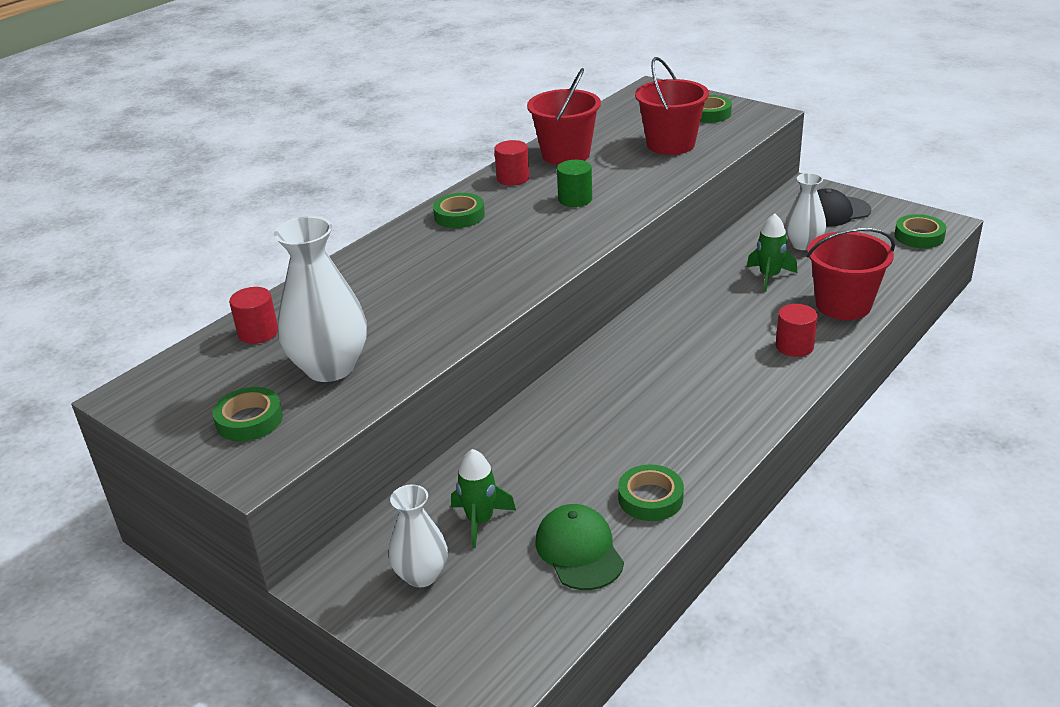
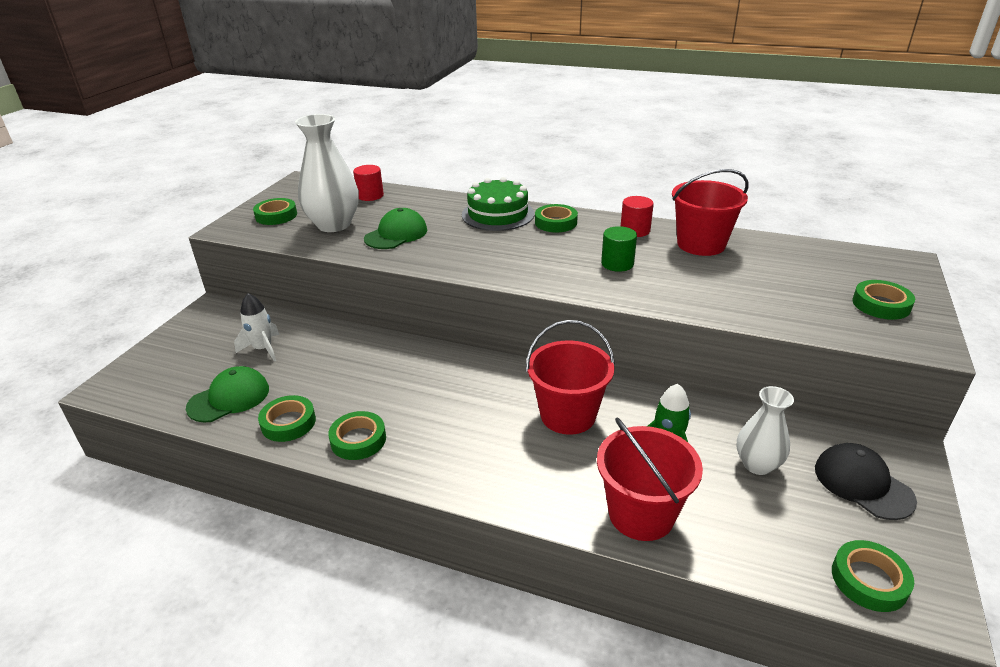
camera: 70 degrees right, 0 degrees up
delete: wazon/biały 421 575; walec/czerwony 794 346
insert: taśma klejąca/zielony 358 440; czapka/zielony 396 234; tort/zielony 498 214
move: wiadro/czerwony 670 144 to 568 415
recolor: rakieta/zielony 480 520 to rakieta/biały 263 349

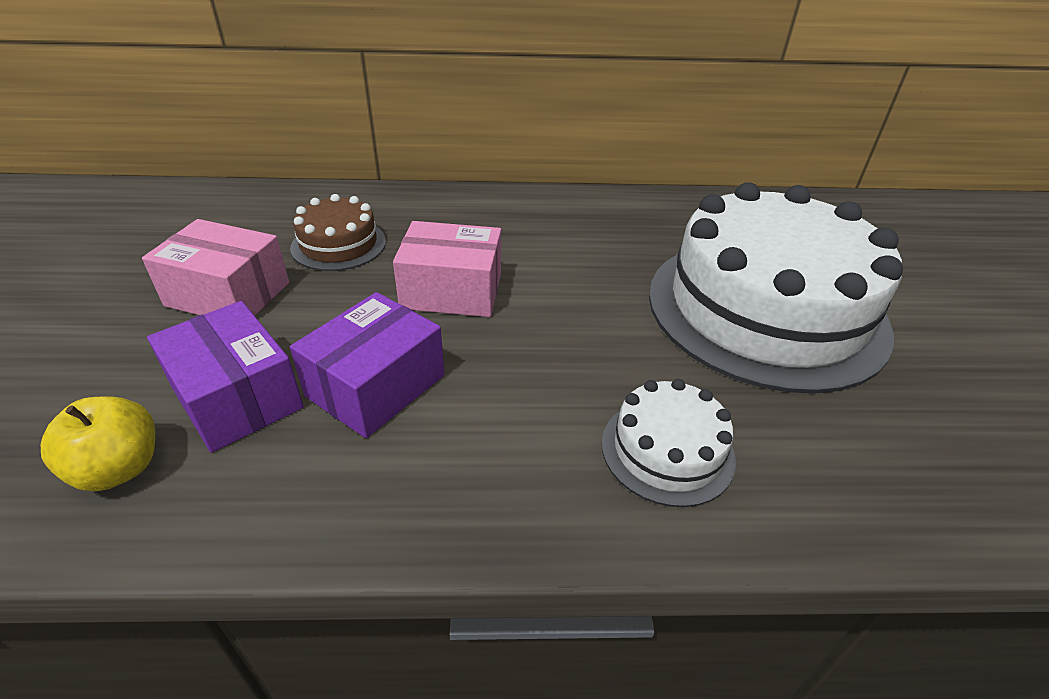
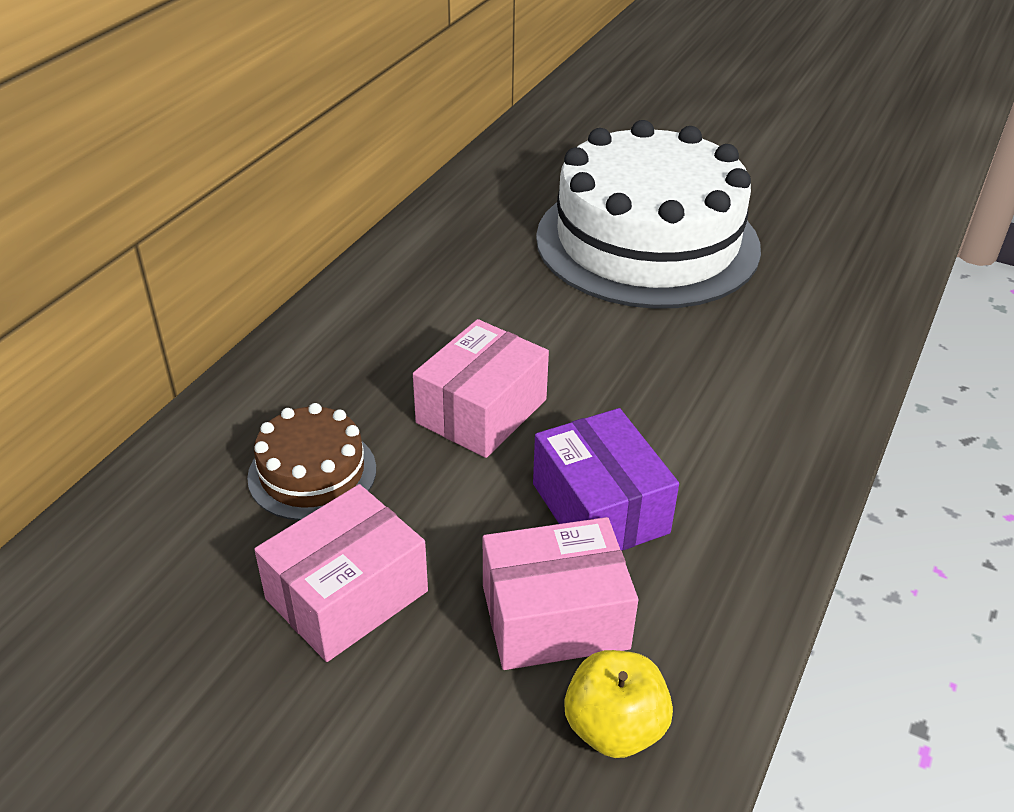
camera: 60 degrees left, 0 degrees up
delete: tort/biały 667 450
recolor: pudełko/fioletowy 237 397 to pudełko/różowy 554 616

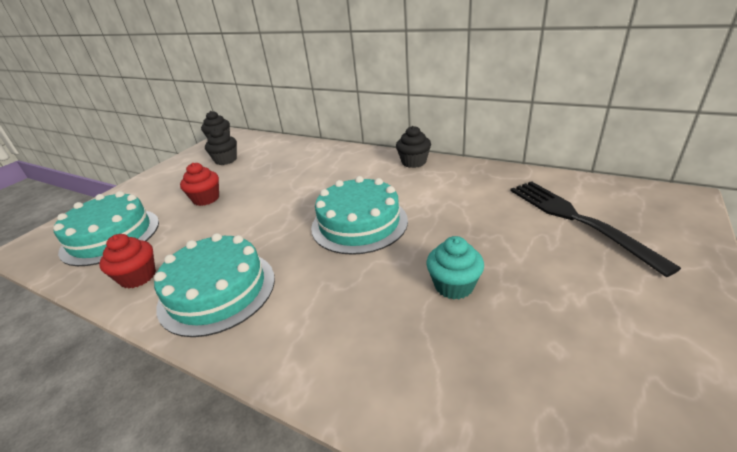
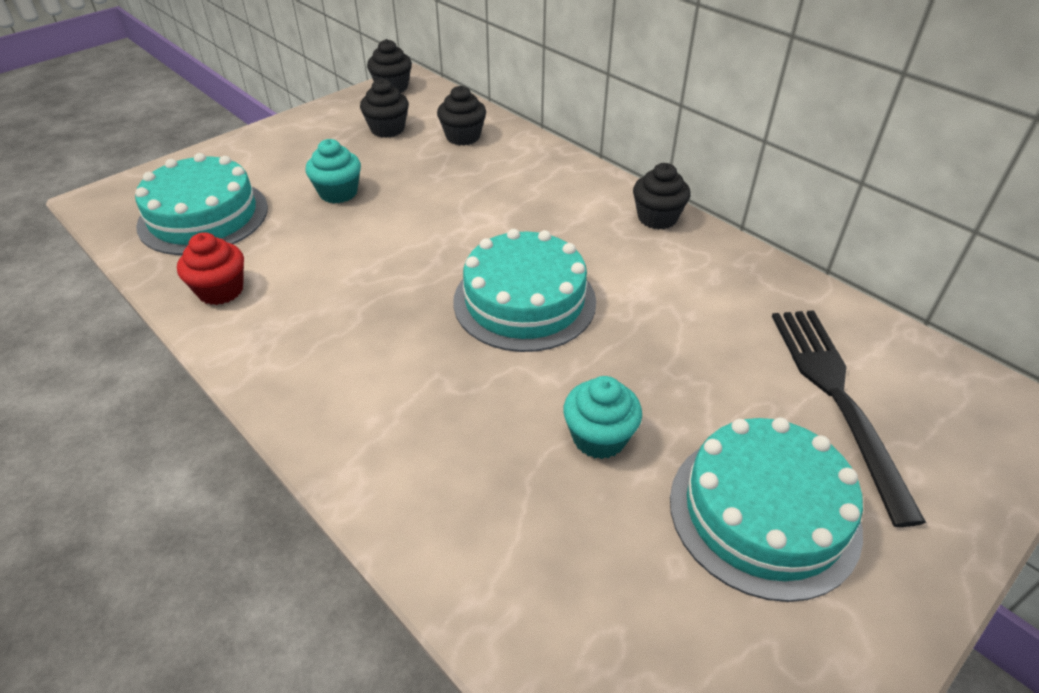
camera: 15 degrees right, 10 degrees up
insert: muffinka/czarny 463 137
move: tort/turkusowy 217 291 to 763 512
recolor: muffinka/czerwony 206 199 to muffinka/turkusowy 338 193

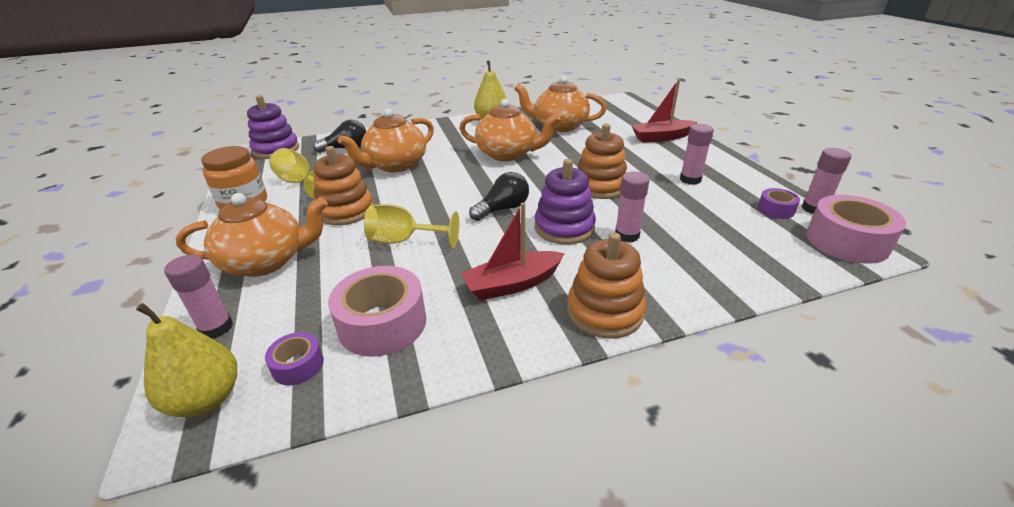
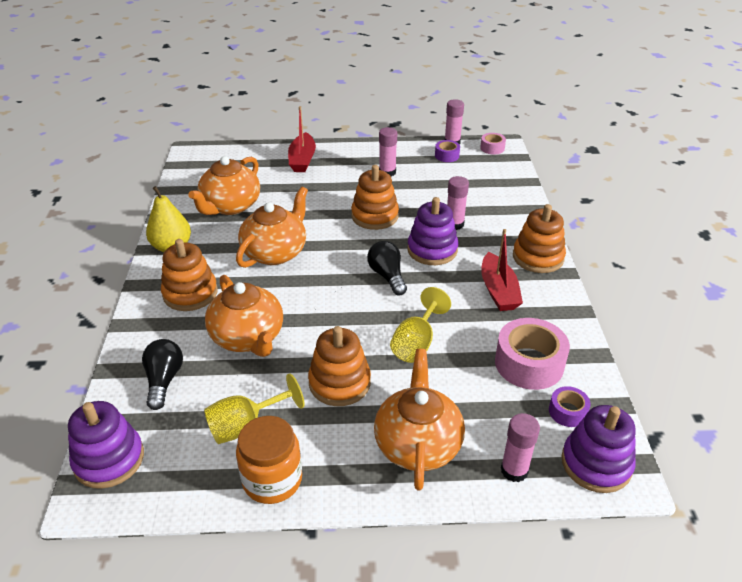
camera: 75 degrees left, 5 degrees up
insert: zabawka nakładanka/pomarańczowy 190 293
replace: gruszka/żółty 206 399 to zabawka nakładanka/fioletowy 596 464
resize: taśma klejąca/różowy 846 241 = 492 148 x0.52

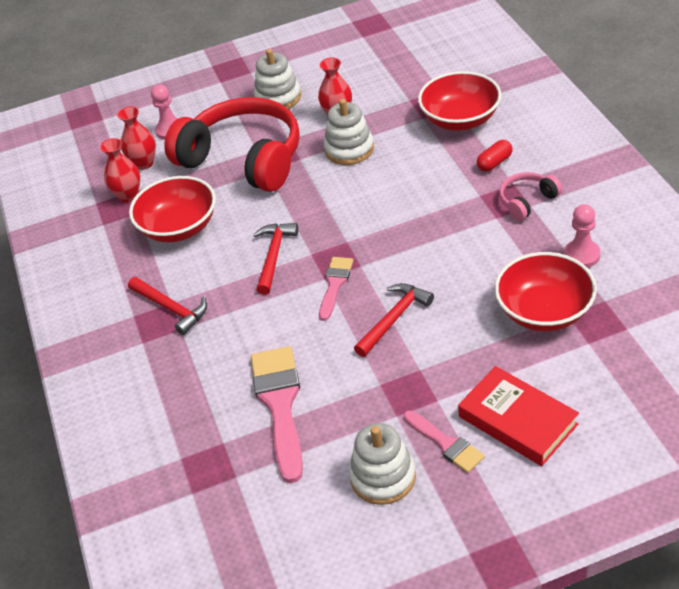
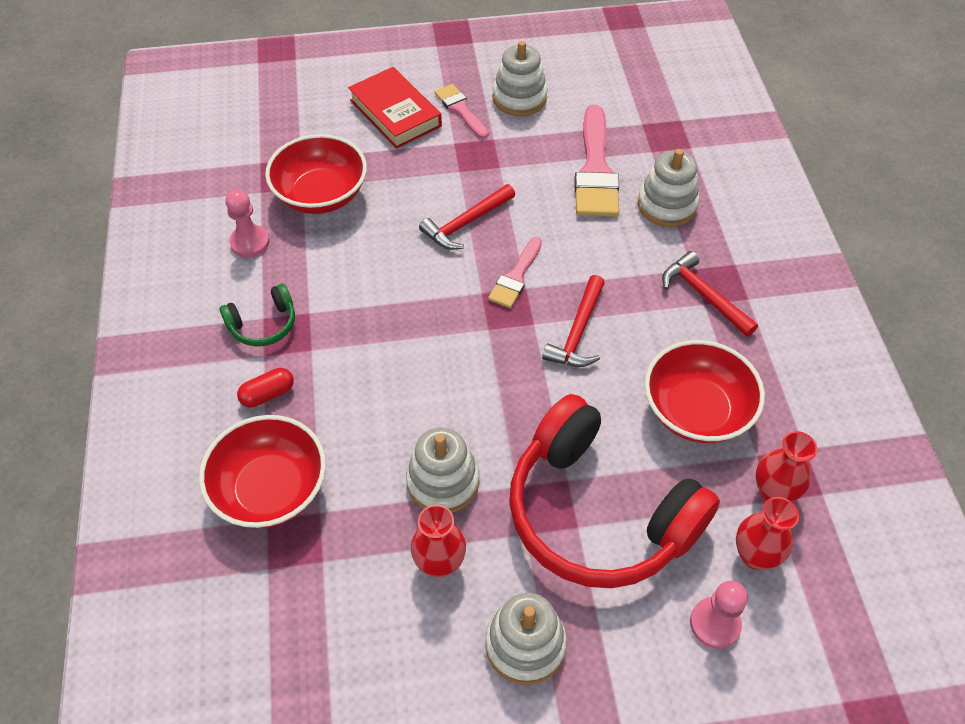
camera: 175 degrees left, 10 degrees up
insert: zabawka nakładanka/biały 667 205
recolor: słuchawki/różowy 527 201 to słuchawki/zielony 263 324

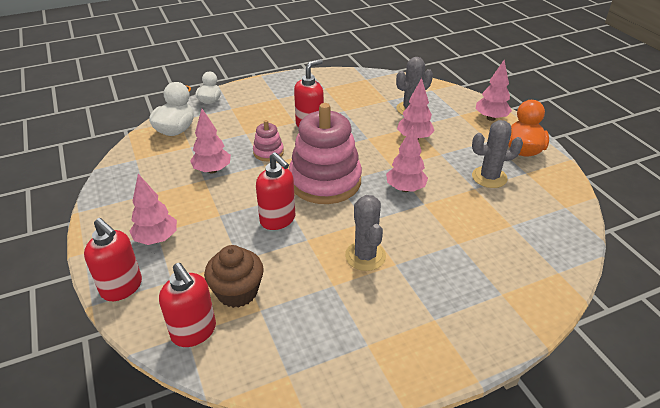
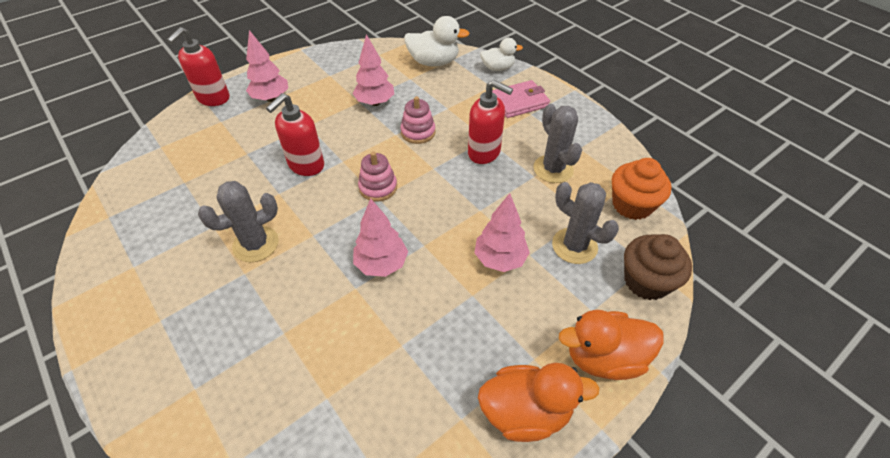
camera: 75 degrees right, 10 degrees up
delete: dozownik mydła/czerwony 194 332
insert: portfel/różowy 519 102; muffinka/pomarańczowy 632 205
move: muffinka/brązowy 237 292 to 646 281; kaktus/szary 489 177 to 553 169
replace: drzewko/różowy 491 118 to kaczka/pomarańczowy 604 357
resize: zabawka nakładanka/różowy 325 181 = 378 187 x0.45

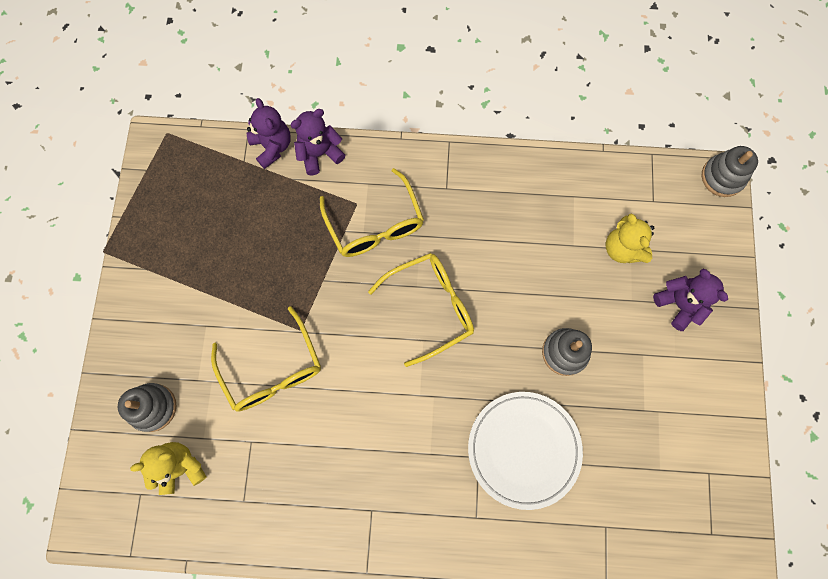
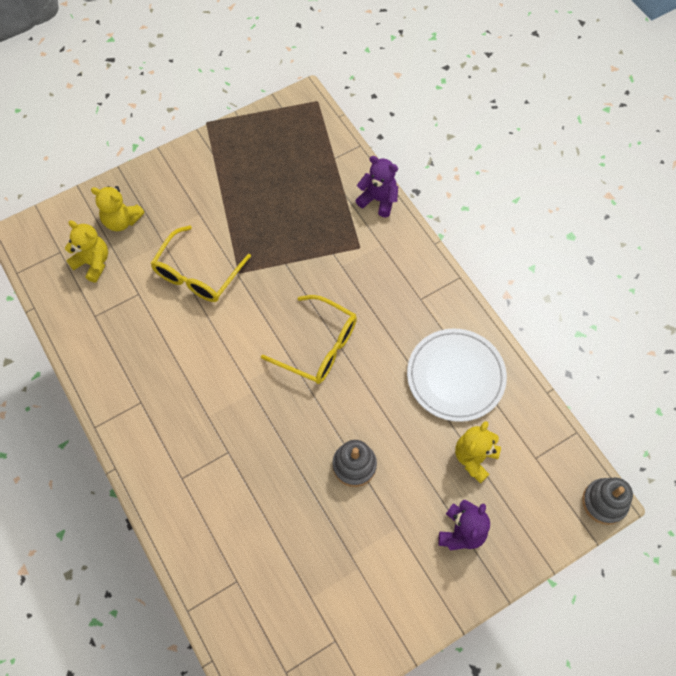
camera: 55 degrees right, 10 degrees down
delete: miś/fioletowy 272 147; okulary/żółty 375 225
move: talerz/biały 523 449 to 455 376
replace: zabawka nakładanka/szary 153 407 to miś/żółty 122 220

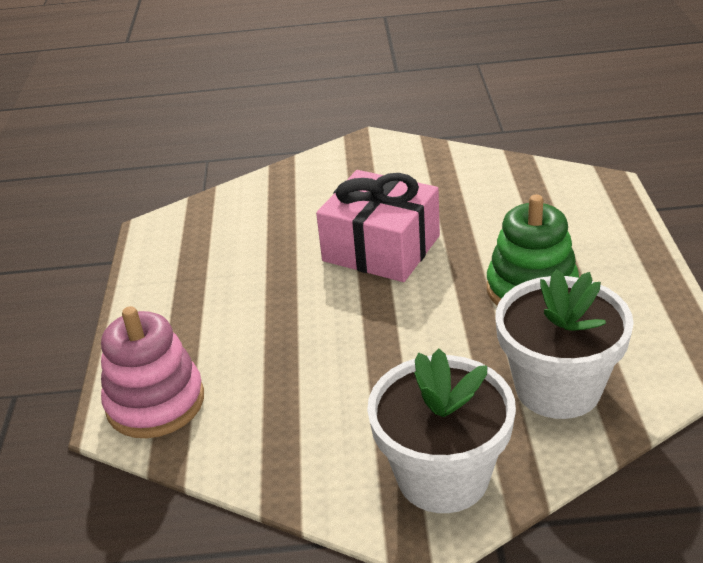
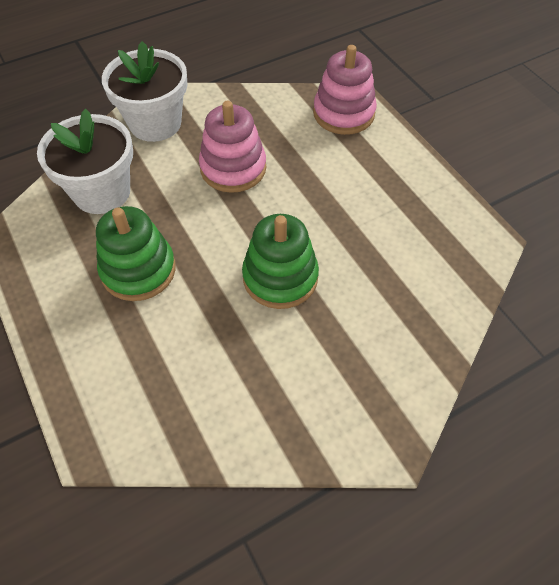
camera: 150 degrees right, 20 degrees up
insert: zabawka nakładanka/różowy 233 168
replace: prezent/różowy 381 248 to zabawka nakładanka/zielony 280 277

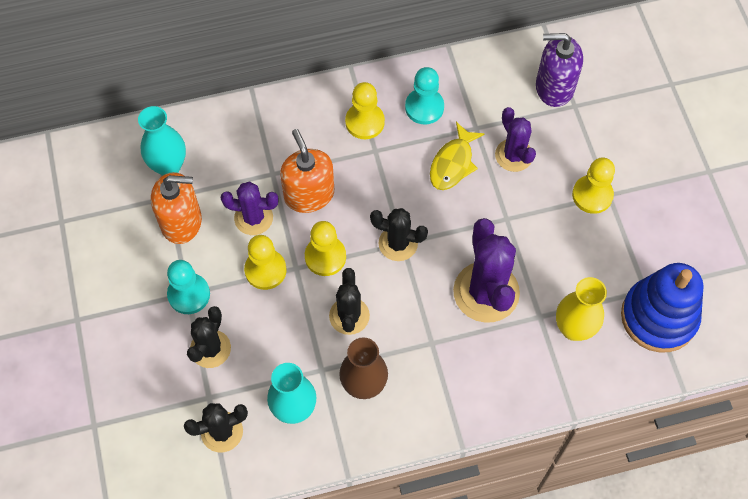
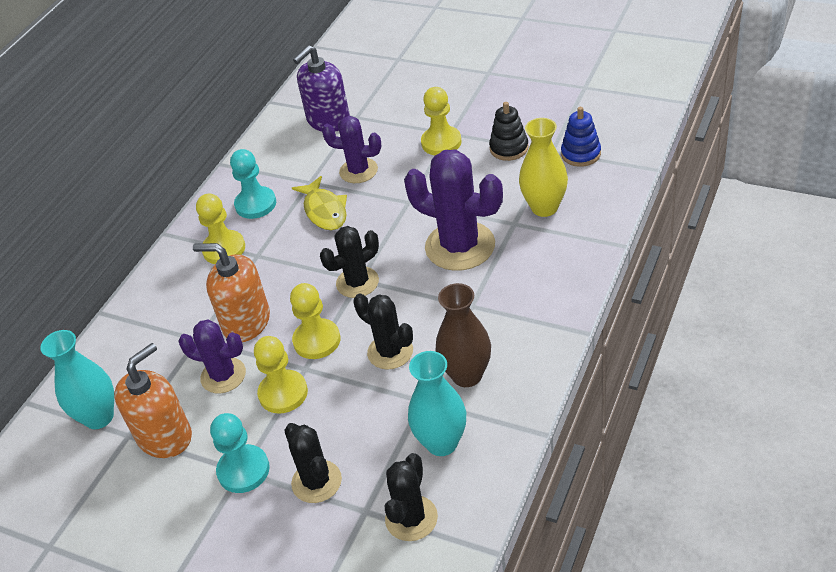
camera: 45 degrees left, 20 degrees down
insert: zabawka nakładanka/czarny 509 148
rotate: kaktus/fioletowy 253 218 = 223 375 60 degrees clockwise
resize: zabawka nakładanka/niebieski 658 317 = 581 154 x0.52

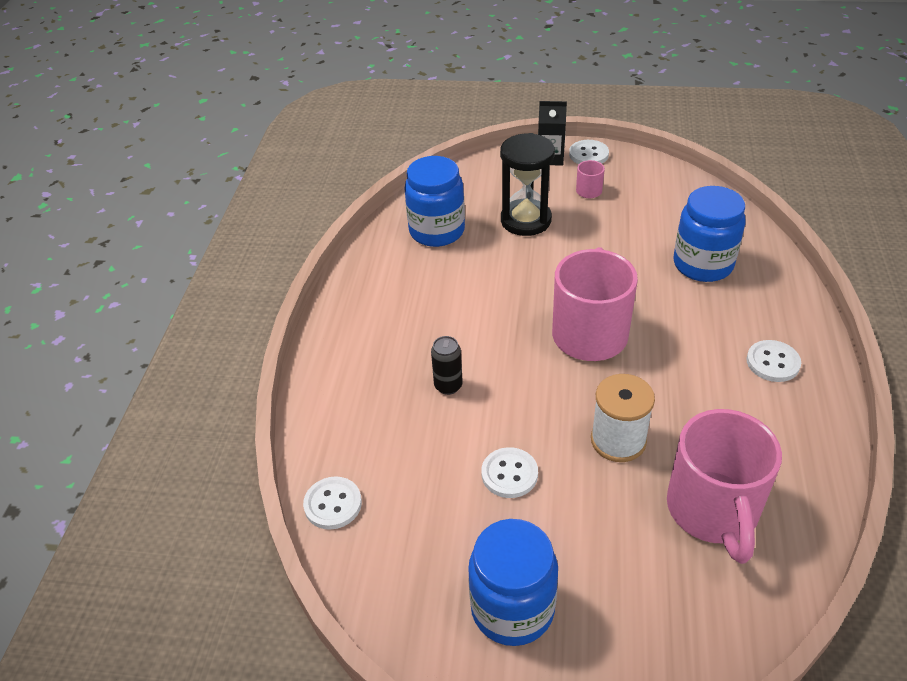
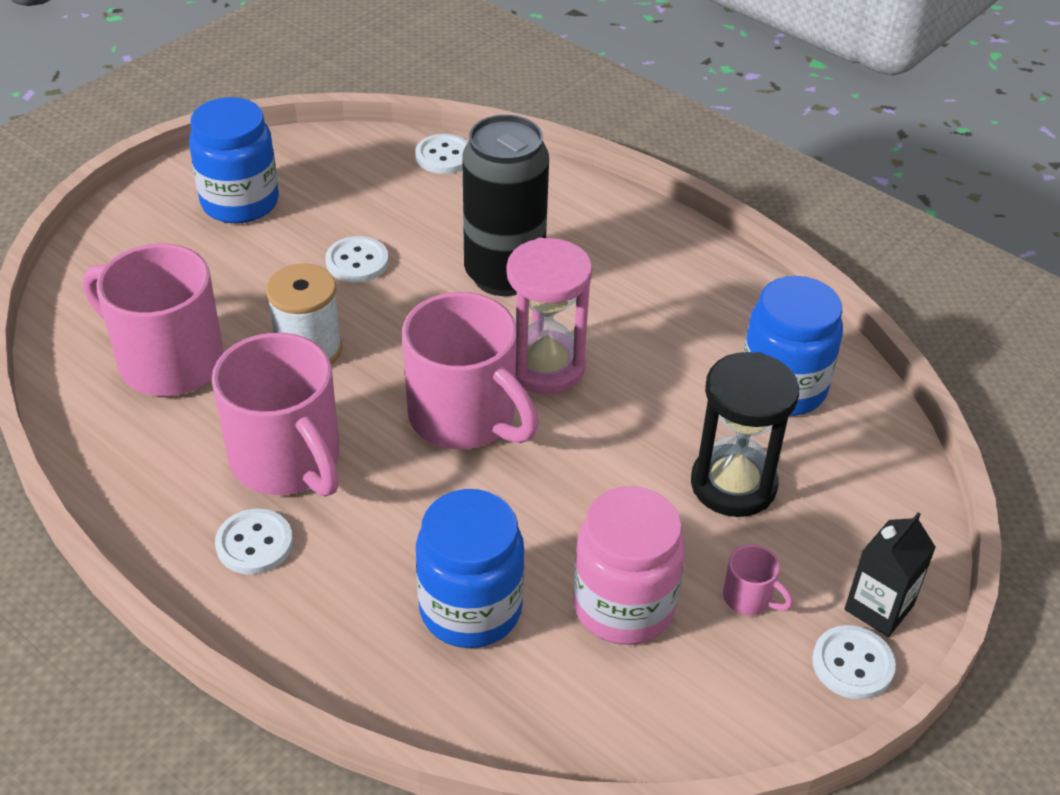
camera: 120 degrees right, 0 degrees up
insert: kubek/różowy 287 461; klepsydra/różowy 545 366; słoik/różowy 623 606
resize: puszka/czarny 448 386 = 504 275 x2.31

